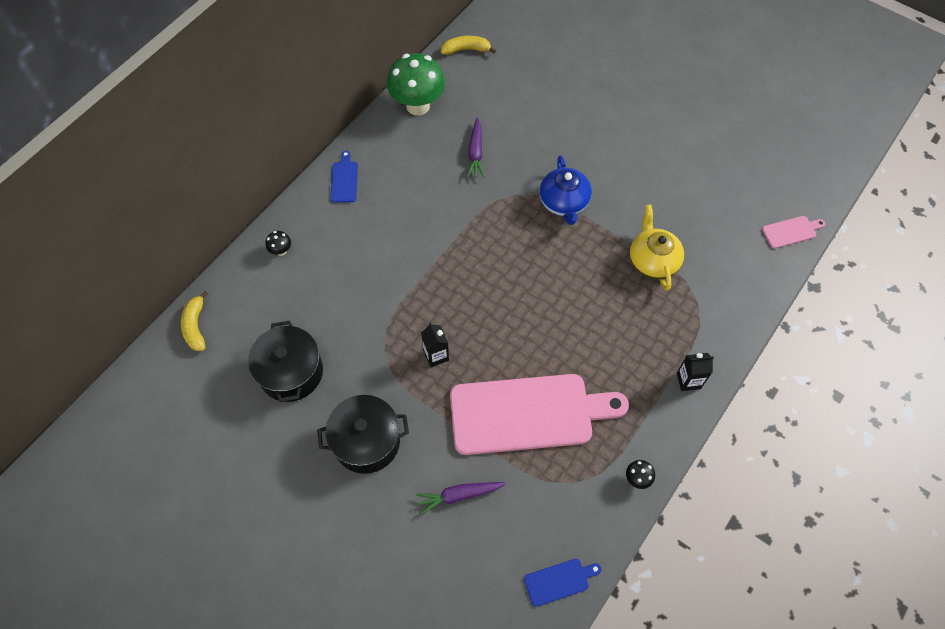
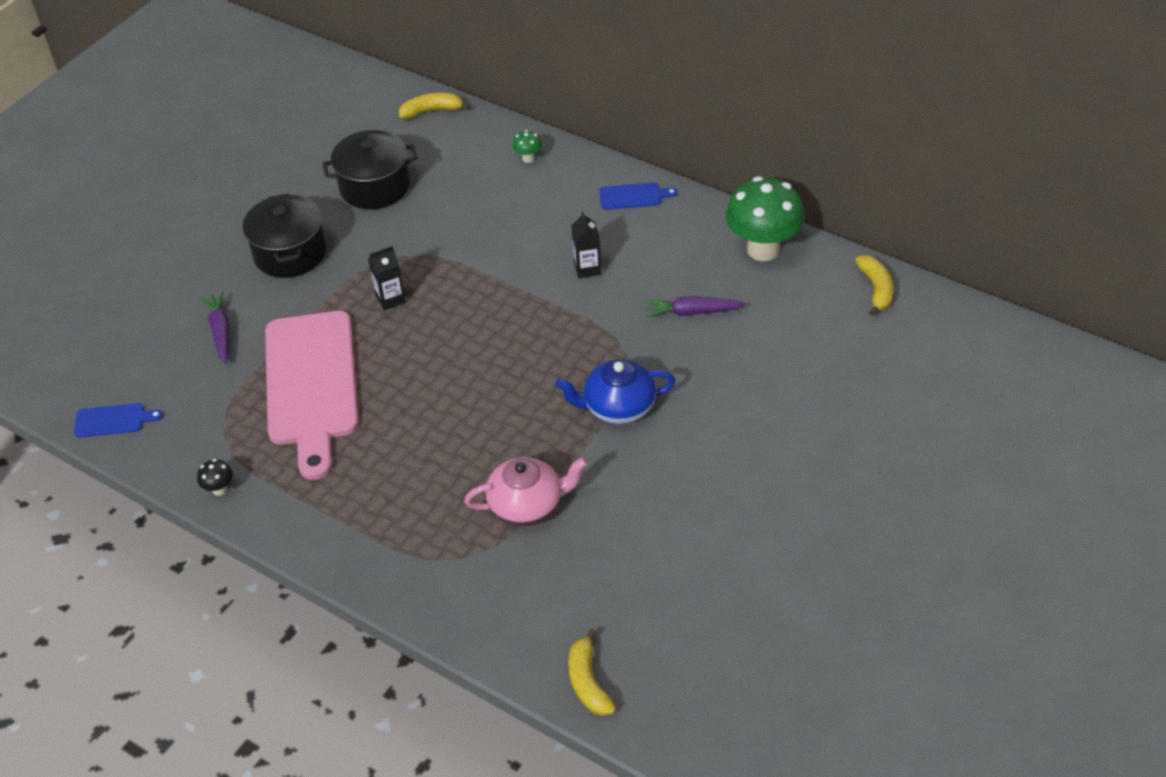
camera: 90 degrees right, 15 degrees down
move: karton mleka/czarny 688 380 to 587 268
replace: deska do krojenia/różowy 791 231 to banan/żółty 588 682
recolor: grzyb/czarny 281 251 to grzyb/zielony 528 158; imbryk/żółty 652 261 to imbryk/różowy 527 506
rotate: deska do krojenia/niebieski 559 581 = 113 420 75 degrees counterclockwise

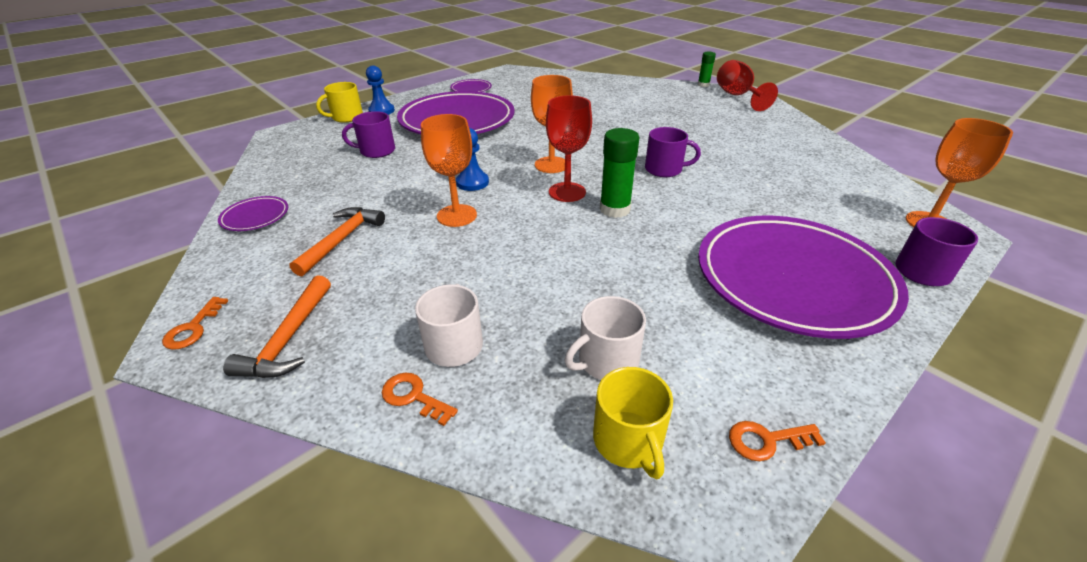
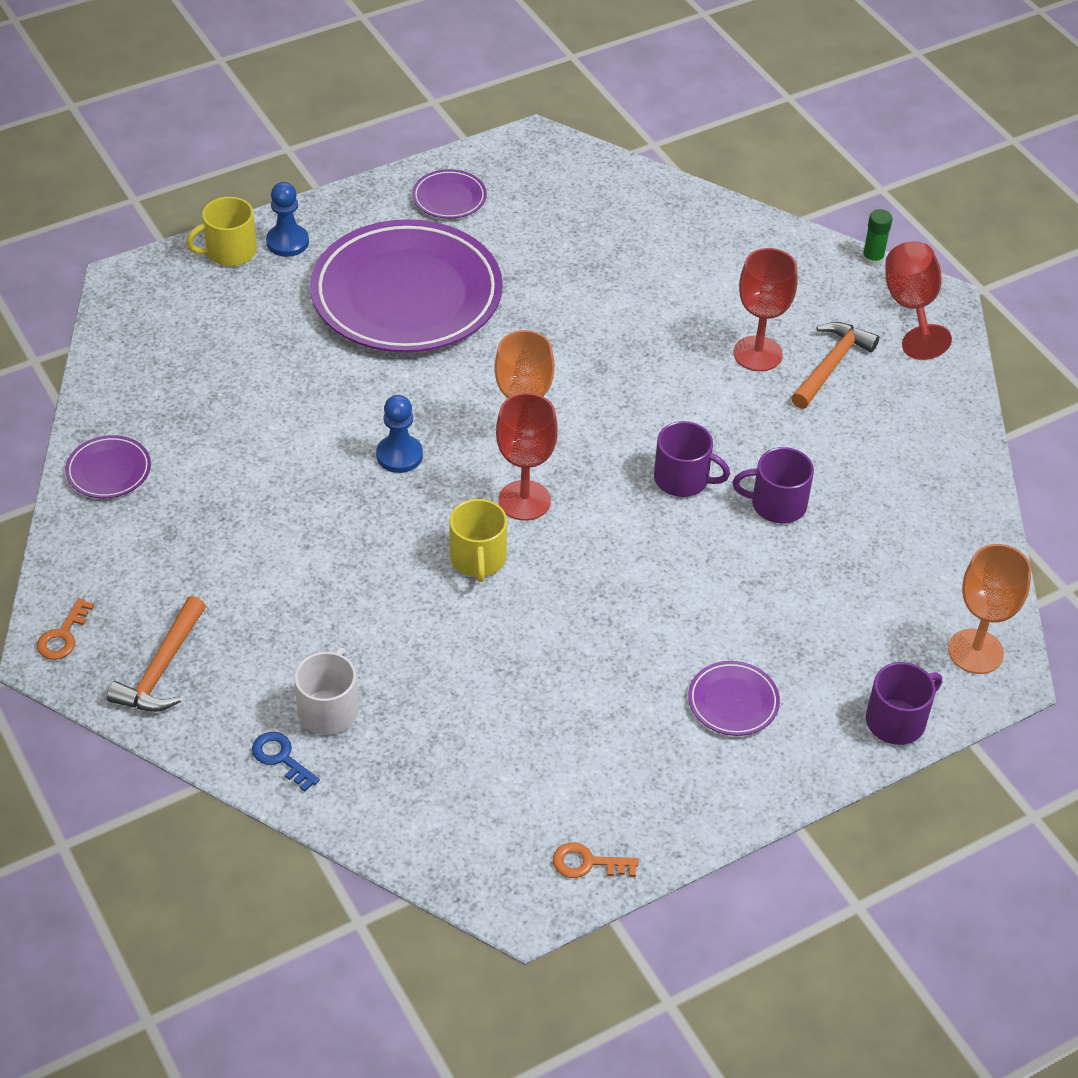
camera: 10 degrees right, 10 degrees up
delete: kielich/pomarańczowy 457 215; kubek/biały 607 361; klej w sztyfcie/zielony 615 209
insert: kielich/czerwony 757 354
move: młotek/pomarańczowy 341 240 to 831 365; kubek/fioletowy 376 151 to 777 504; kubek/żółty 628 441 to 478 559
recolor: klucz/pomarańczowy 413 397 to klucz/niebieski 281 758
resize: talerz/fioletowy 792 280 = 733 702 x0.41

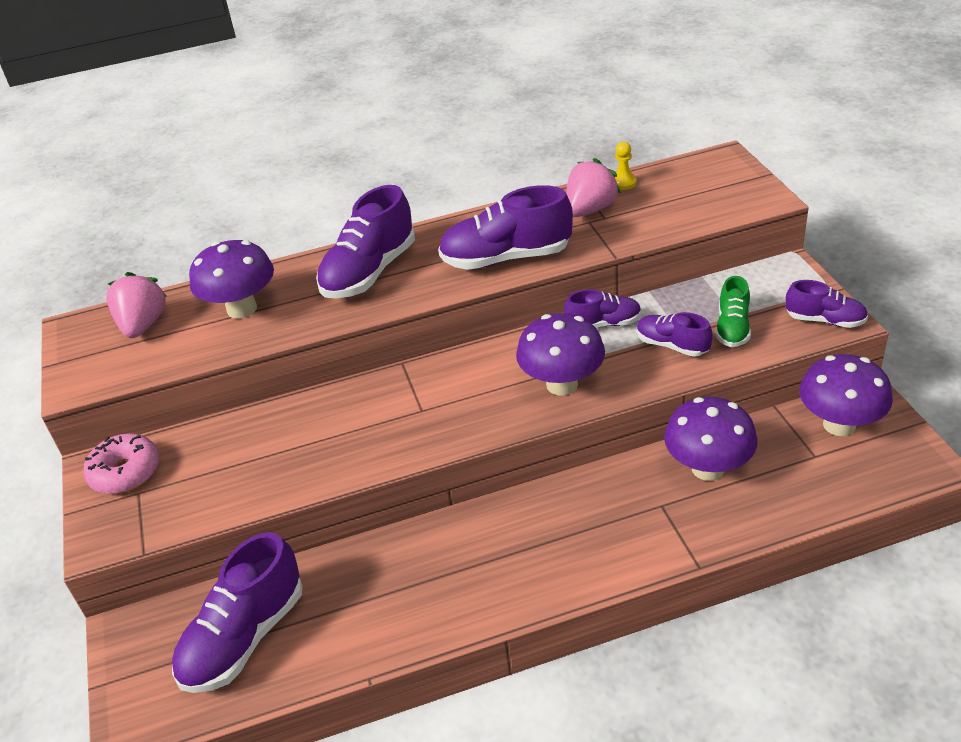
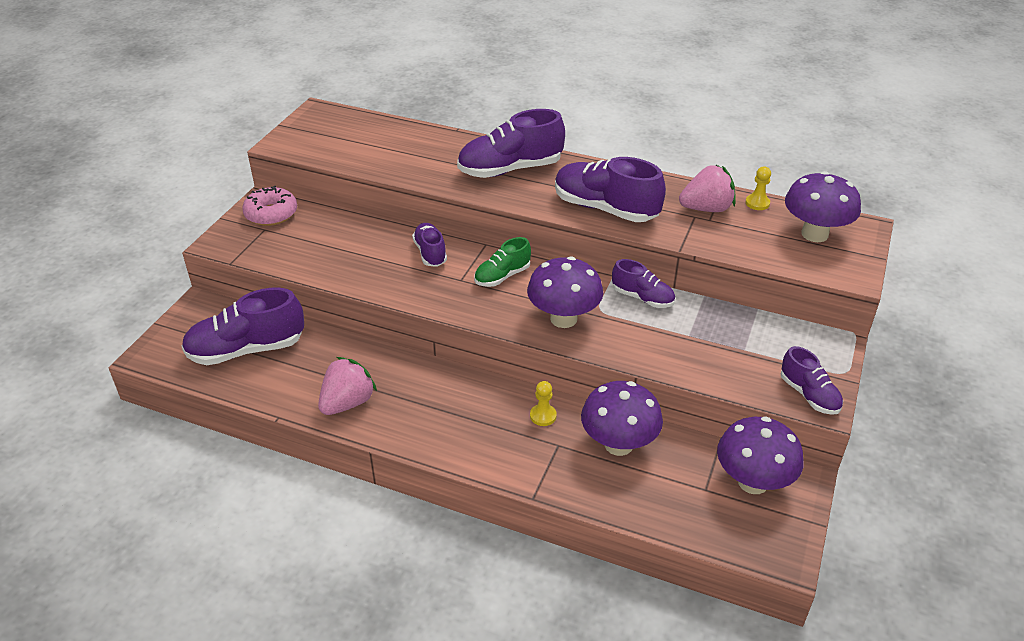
camera: 35 degrees right, 0 degrees up
insert: pionek/żółty 543 416
move: truskawka/różowy 143 325 to 347 403; grzyb/fioletowy 242 309 to 814 234; but/fioletowy 672 345 to 430 253; but/zielony 732 328 to 502 276

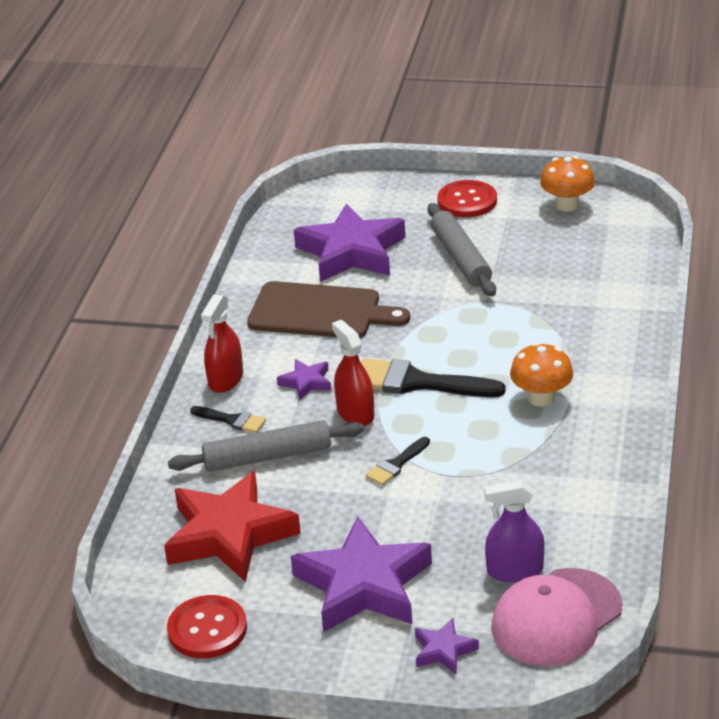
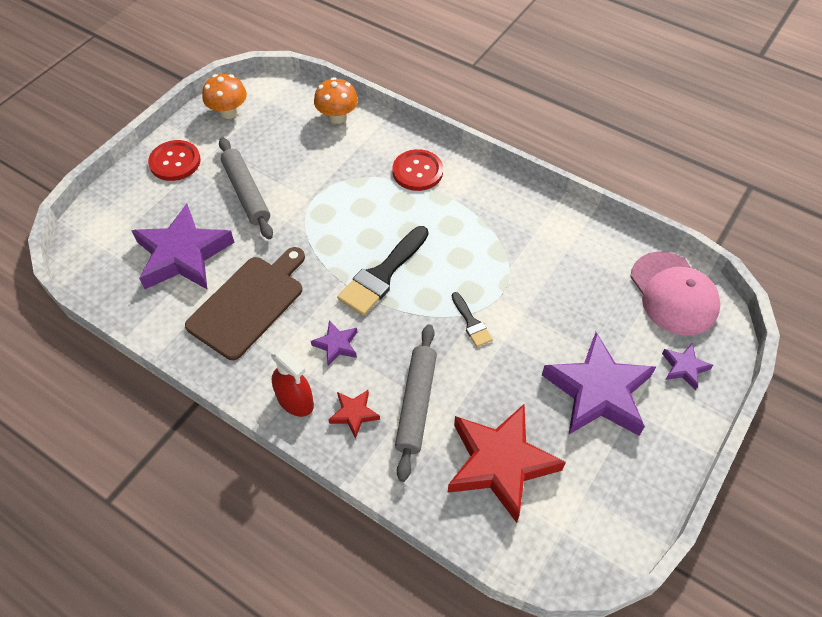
camera: 70 degrees left, 20 degrees up
delete: spryskiwacz/czerwony 355 413; spryskiwacz/fioletowy 515 570
move: guzik/czerwony 207 629 to 417 171; grzyb/pomarańczowy 541 398 to 337 117
replace: pędzel/czarny 232 420 to gwiazda/czerwony 354 414
rotate: wałek do ciasta/szary 461 258 = 246 193 60 degrees clockwise

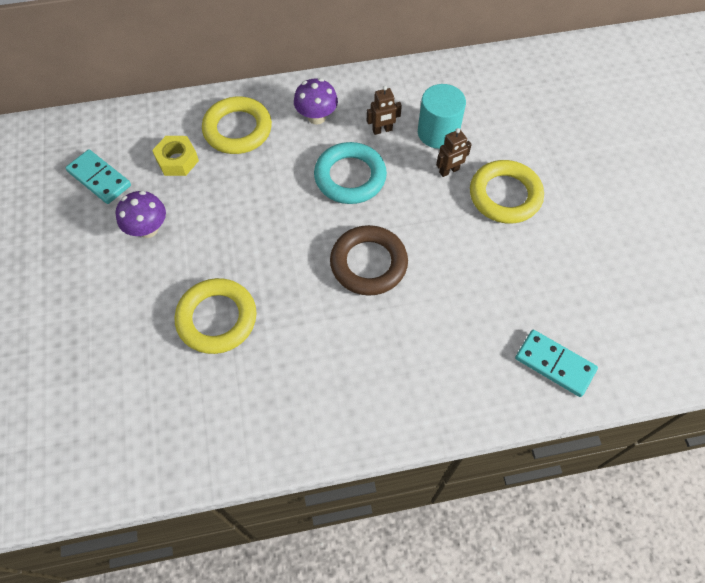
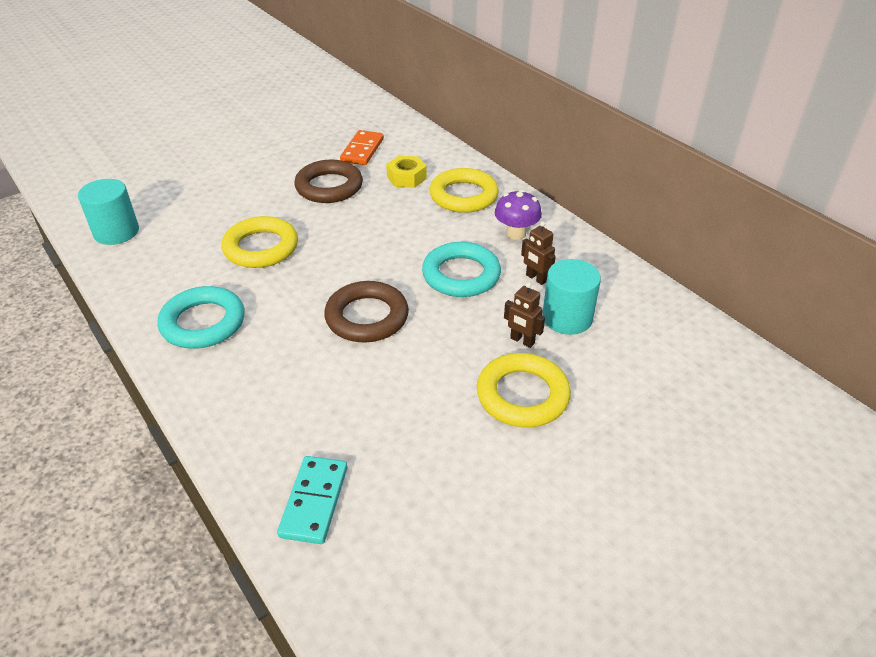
camera: 65 degrees right, 20 degrees down
insert: walec/turkusowy 116 232; pierścień/turkusowy 203 323
replace: grzyb/fioletowy 148 229 to pierścień/brązowy 329 187
recolor: kostka domina/turkusowy 99 178 to kostka domina/pomarańczowy 362 150

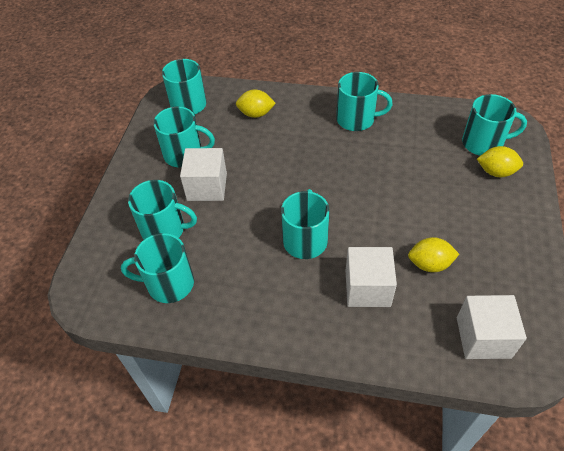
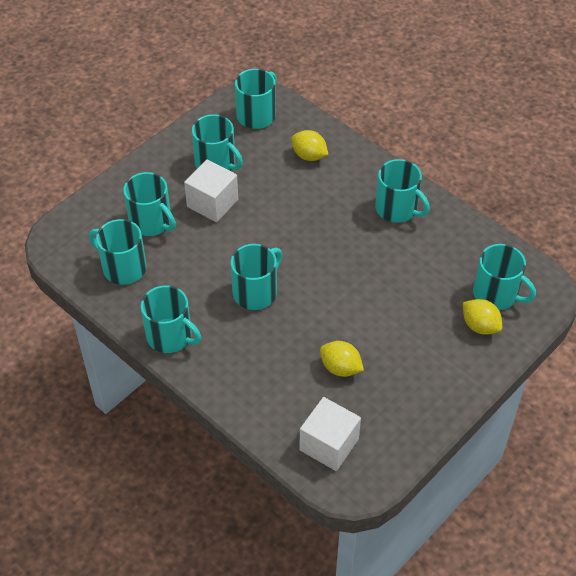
camera: 30 degrees right, 0 degrees up
delete: sześcian/biały 367 288
insert: kubek/turkusowy 170 336

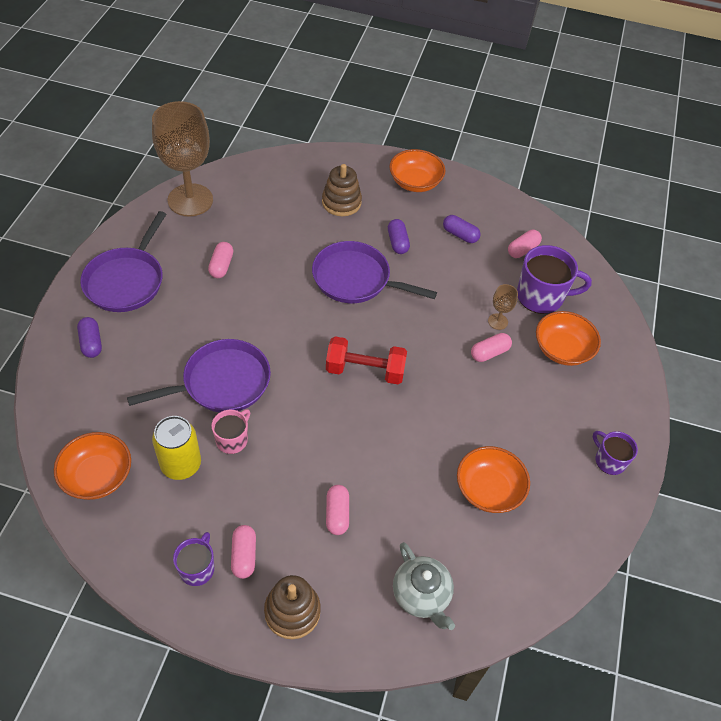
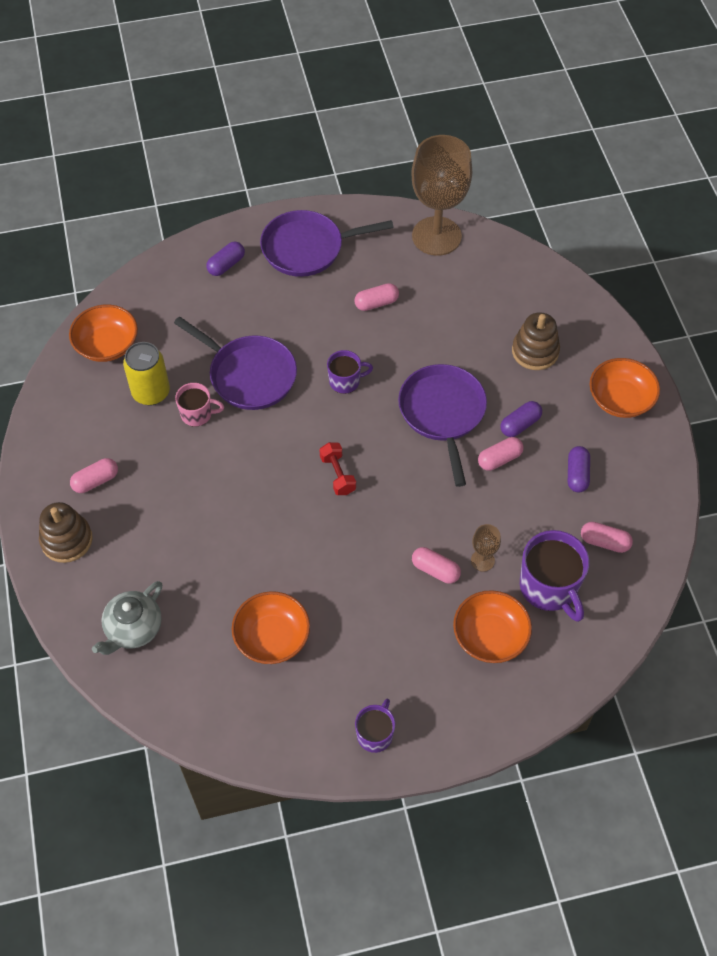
camera: 65 degrees right, 5 degrees up
move: kubek/fioletowy 197 568 to 345 381; kapsułka/różowy 337 514 to 499 459
resize: hantel/czerwony 365 371 = 337 475 x0.63

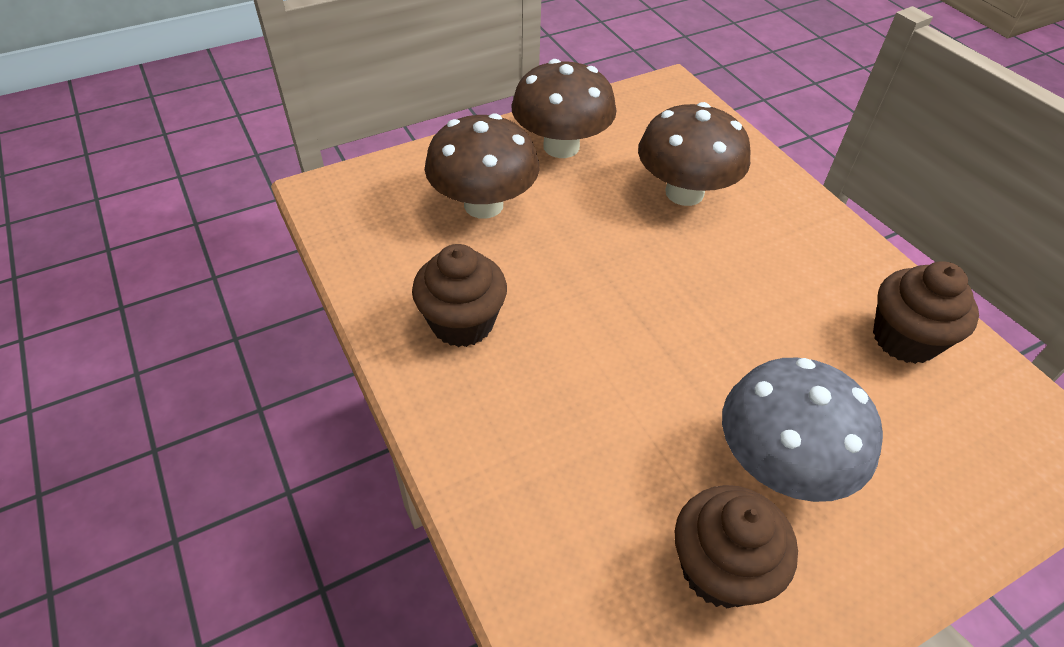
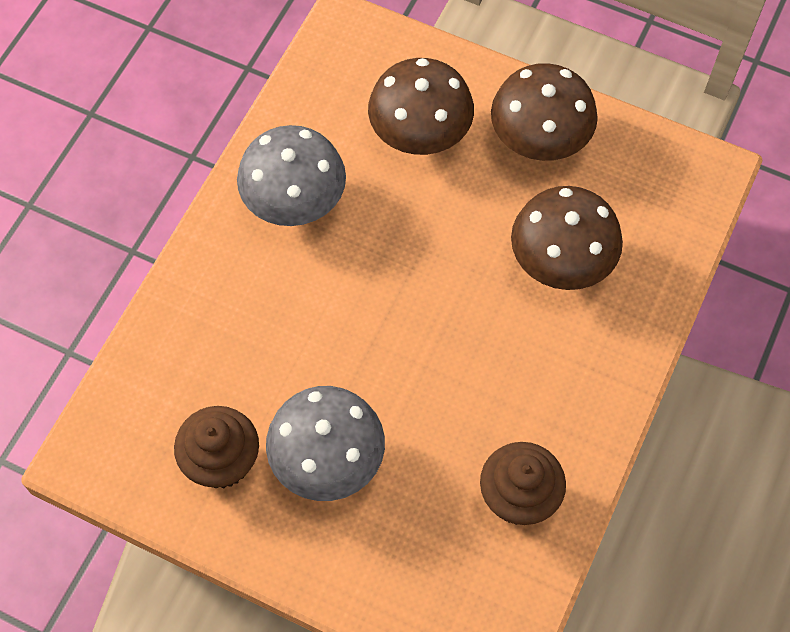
camera: 55 degrees right, 15 degrees up
replace: muffinka/brązowy 462 322 to grzyb/szary 294 202

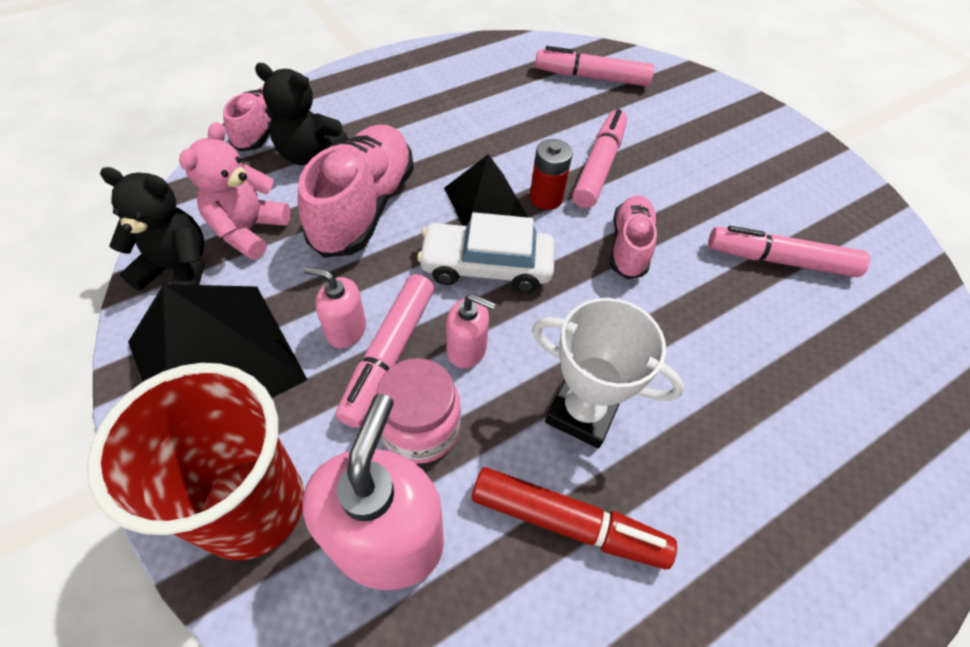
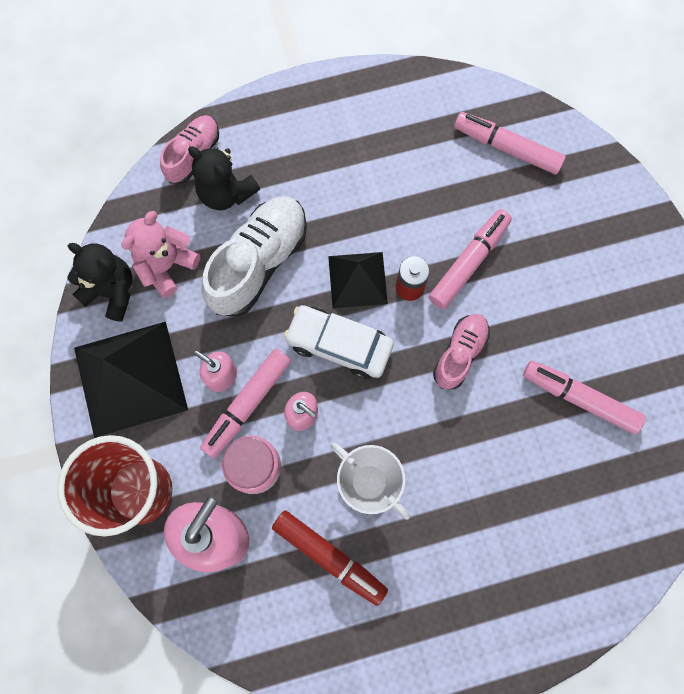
camera: 20 degrees right, 20 degrees up
recolor: but/różowy 364 207 to but/biały 258 262

